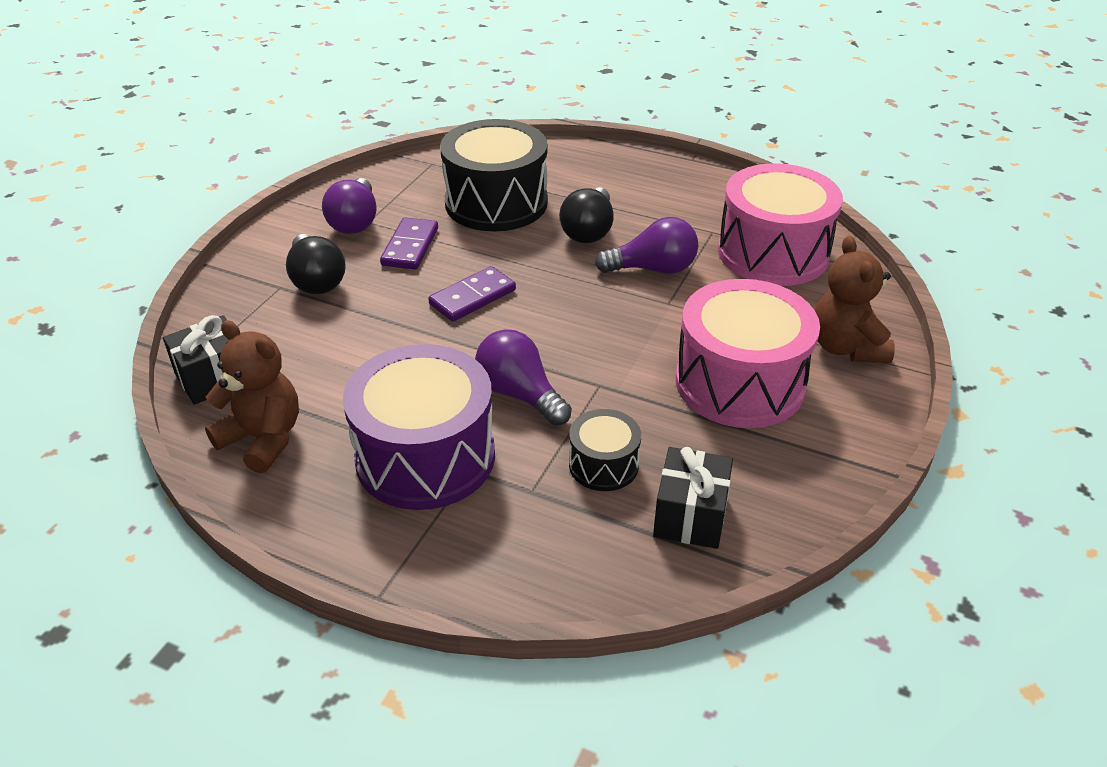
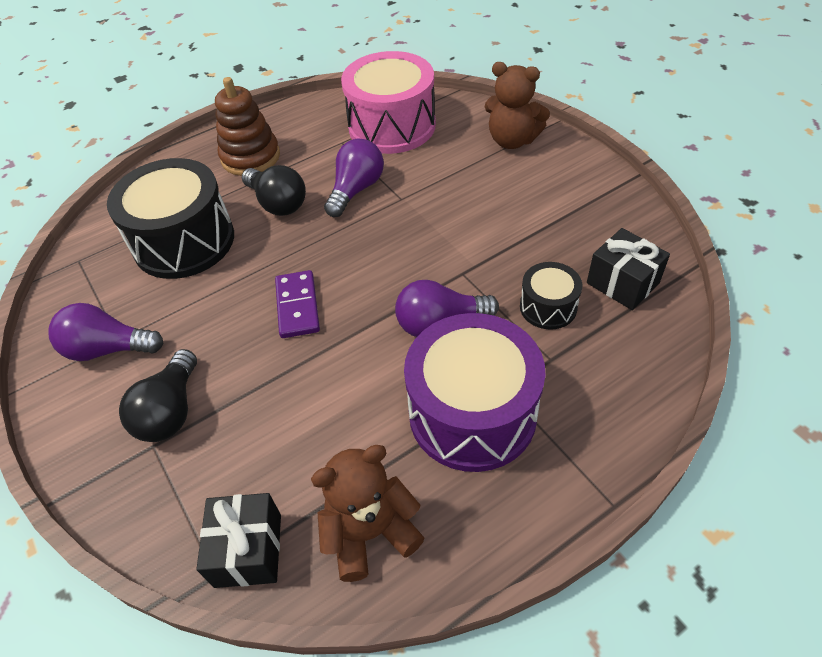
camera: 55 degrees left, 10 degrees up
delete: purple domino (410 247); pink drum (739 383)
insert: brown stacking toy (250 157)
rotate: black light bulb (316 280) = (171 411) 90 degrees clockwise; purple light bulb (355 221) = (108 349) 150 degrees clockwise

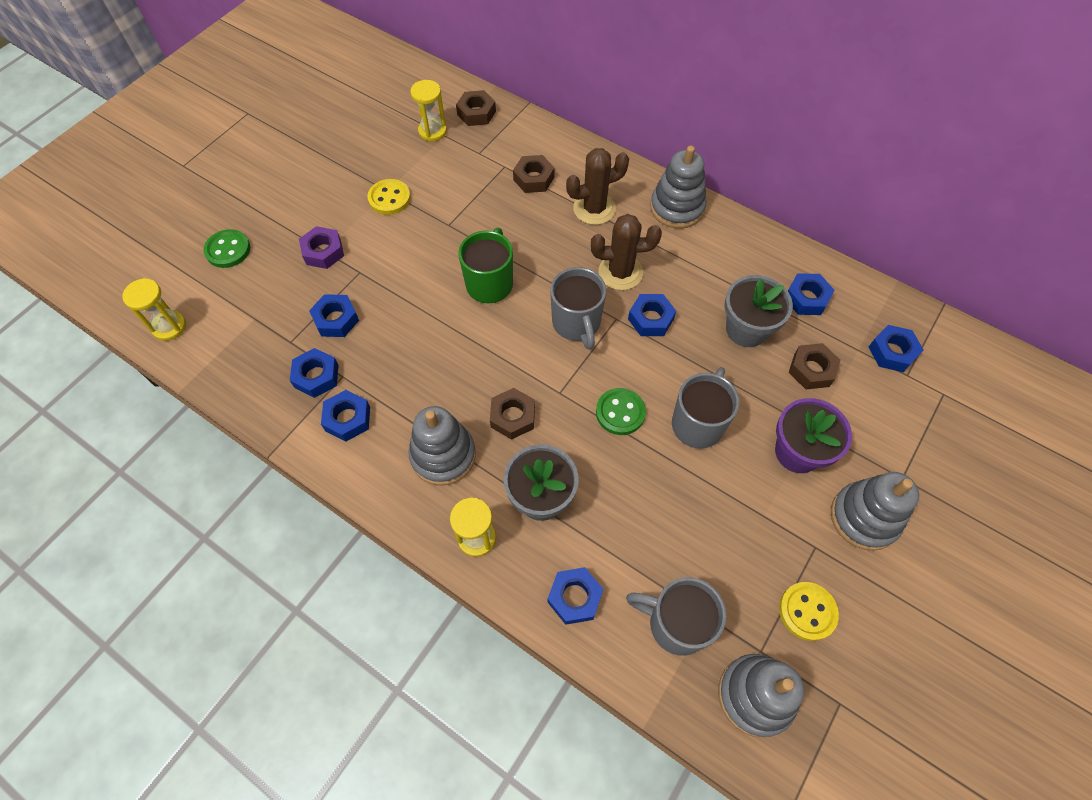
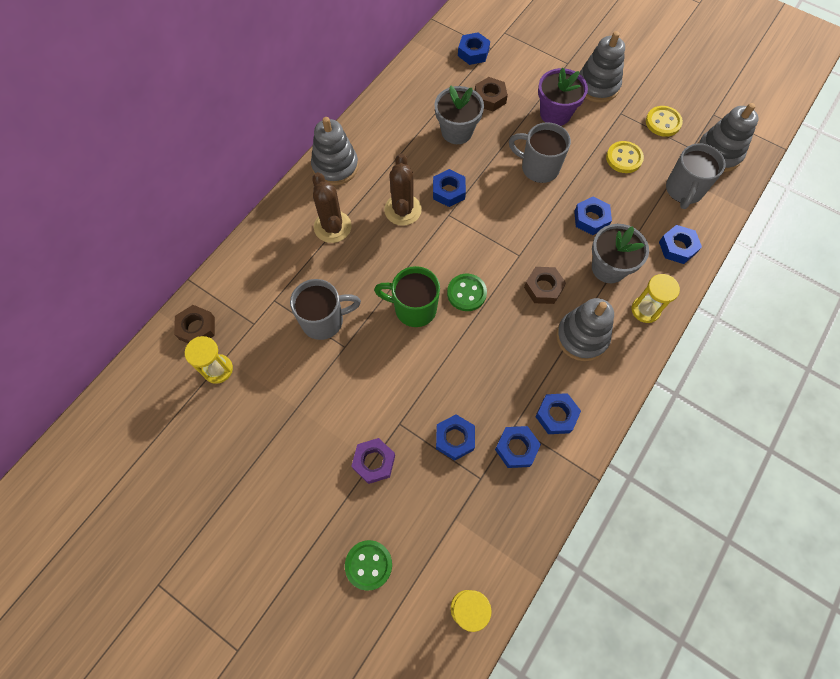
camera: 90 degrees left, 5 degrees up
delete: brown nut (533 178)
move: yellow button (389 198) to (624 158); grey mug (576 324) to (324 320); green button (620 412) to (466 293); blue nut (806 298) to (591 219)

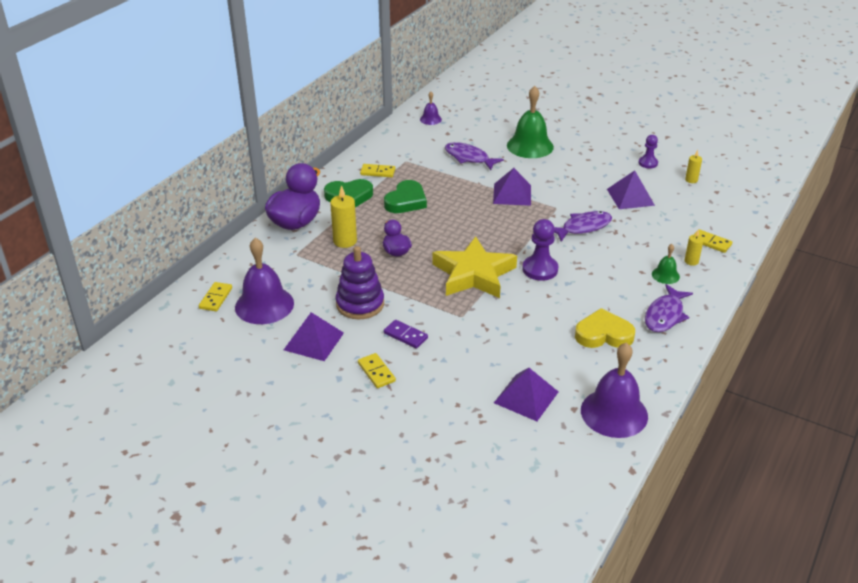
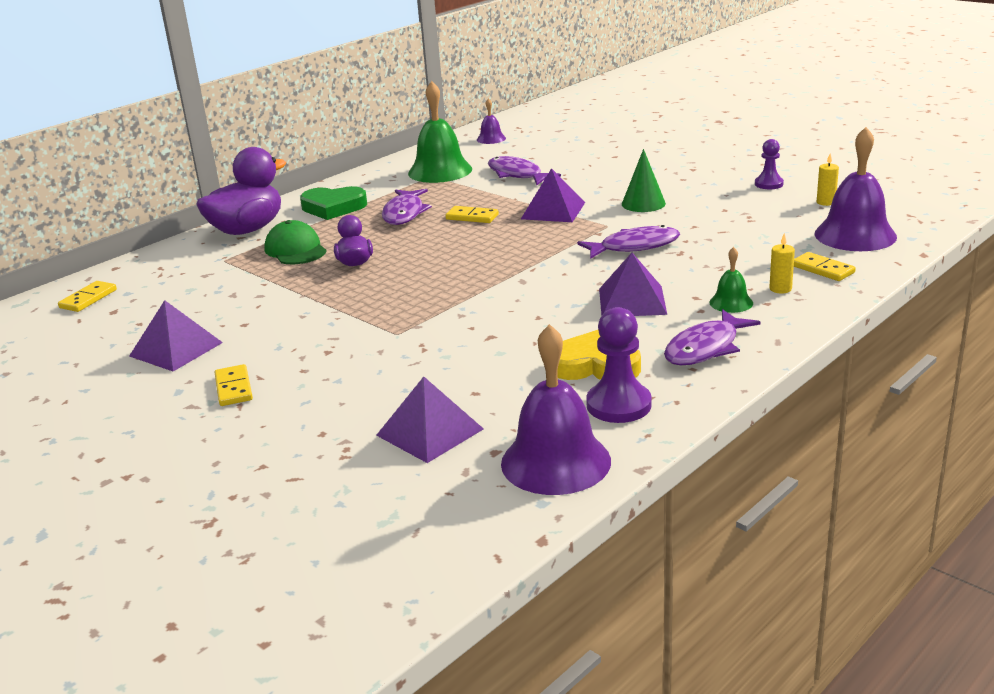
camera: 15 degrees right, 10 degrees down
delete: purple stacking toy (360 304); purple domino (405 335); yellow star (473 274)
insert: green cone (643 203)
move: purple bell (264 305) to (855 235); yellow domino (378 172) to (472 217); green bell (530 146) to (440 171); purple pawn (540 269) to (618 405); purple pyramid (630 197) to (632 301)
replace: yellow candle (345 241) to green cap (295 249); green heart (406 201) to purple fish (404 213)

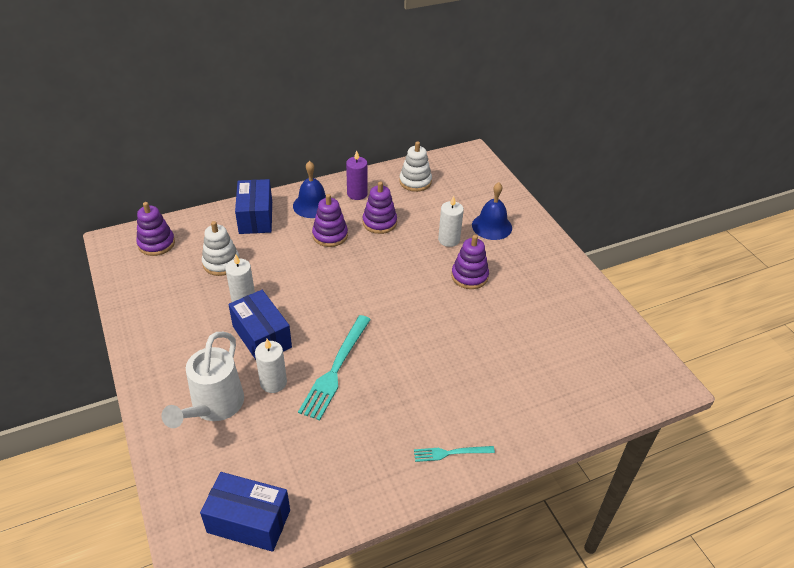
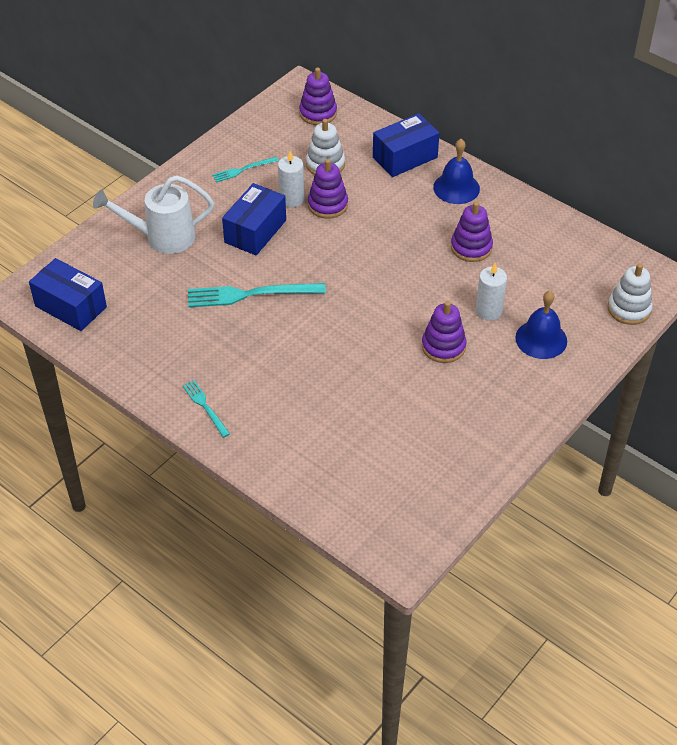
camera: 65 degrees right, 5 degrees up
delete: white candle (273 382); purple candle (357 194)
insert: turquoise fork (243 170)
move: purple stacking toy (330 235) to (328 205); white stacking toy (415 182) to (629 309)
rotate: blue box (249 521) = (70 306) 45 degrees counterclockwise

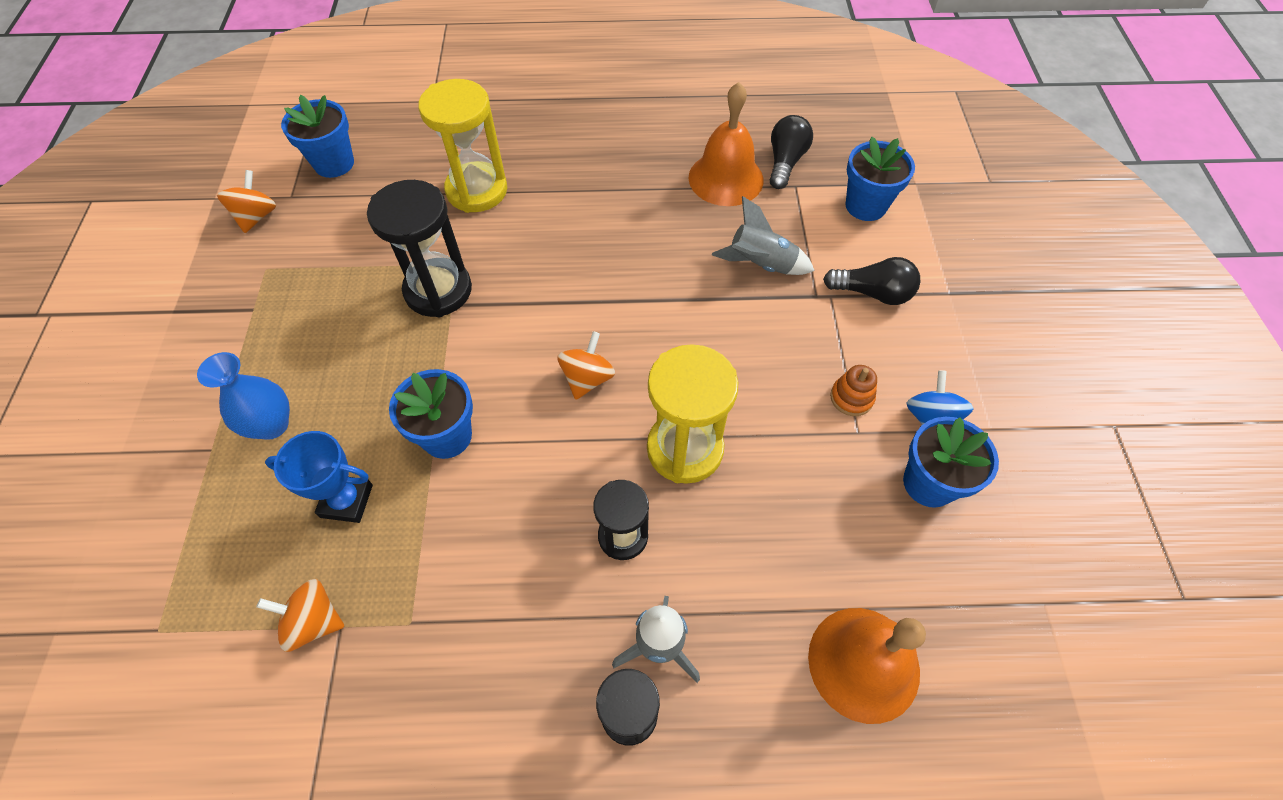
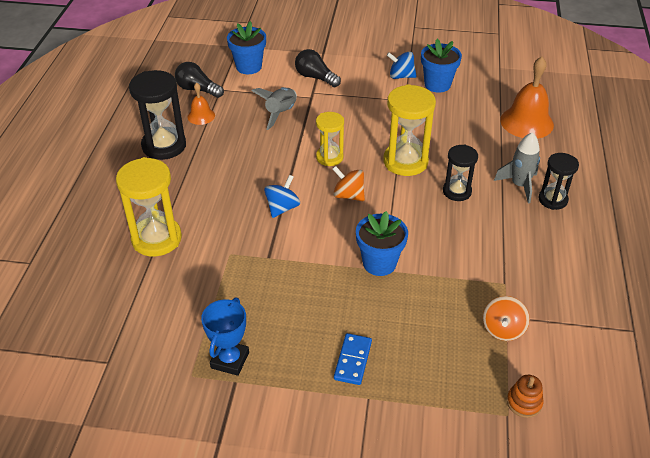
camera: 80 degrees left, 15 degrees down
delete: orange spinning top (256 216); blue flower pot (334 163)
insert: blue spinning top (282 208); yellow hourglass (329 157)
move: blue trophy (346 501) to (230 360); black hourglass (438 290) to (164 146); orange stacking toy (851 398) to (524 402)
replace: blue vase (272 425) to blue domino (353 360)
rotate: black light bulb (872 293) = (315 77) 75 degrees counterclockwise
resize: orange bell (726 178) = (201 116) x0.53

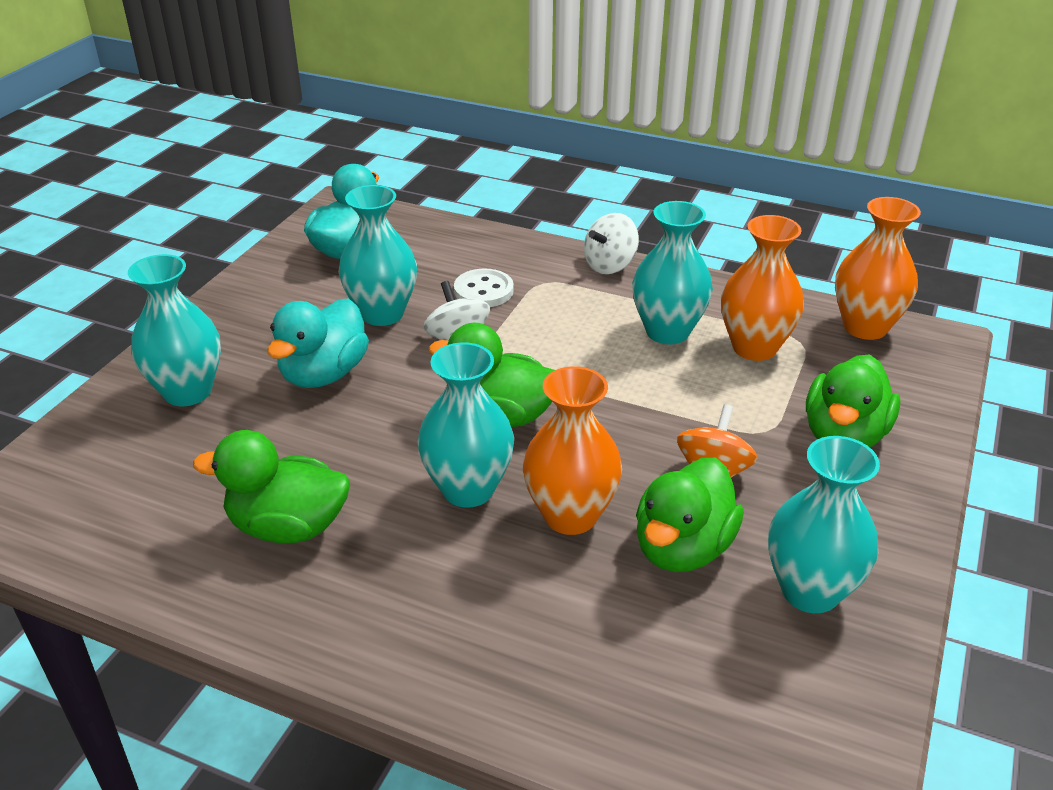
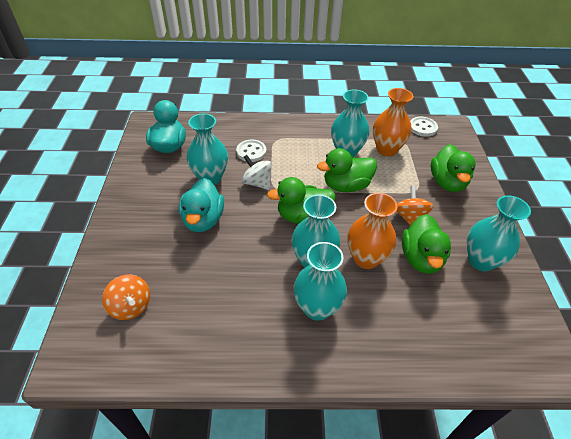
camera: 25 degrees left, 10 degrees up
delete: white spinning top (610 265)
insert: orange spinning top (131 306)
move: turquoise vase (187 391) to (317 308); green duck (288 526) to (346 186)
replace: orange vase (865 327) to white button (422 127)

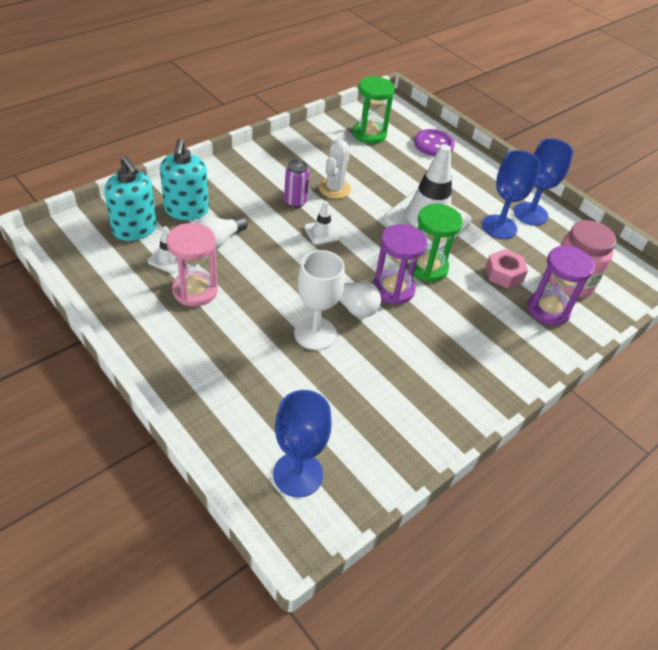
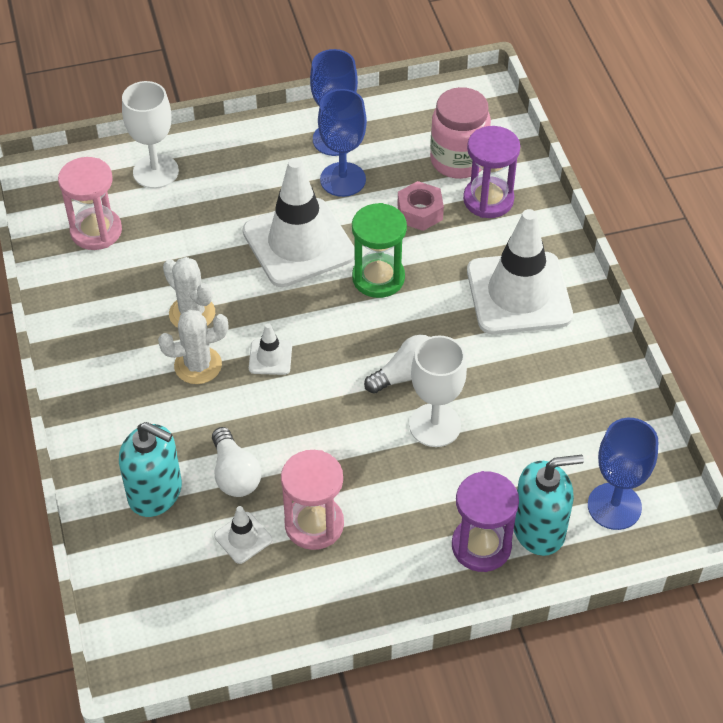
camera: 60 degrees left, 5 degrees up
insert: white traffic cone (519 293)
move: turquoise soap dispenser (135 229) to (539 529); purple hourglass (393 289) to (481 546)
replace: purple can (295 202) to white cactus (198 365); purple button (433 144) to white goblet (155 171)
recolor: green hourglass (369 134) to pink hourglass (96 231)

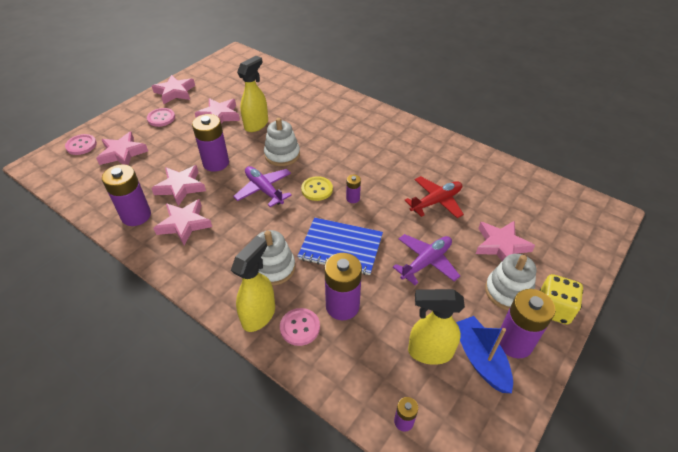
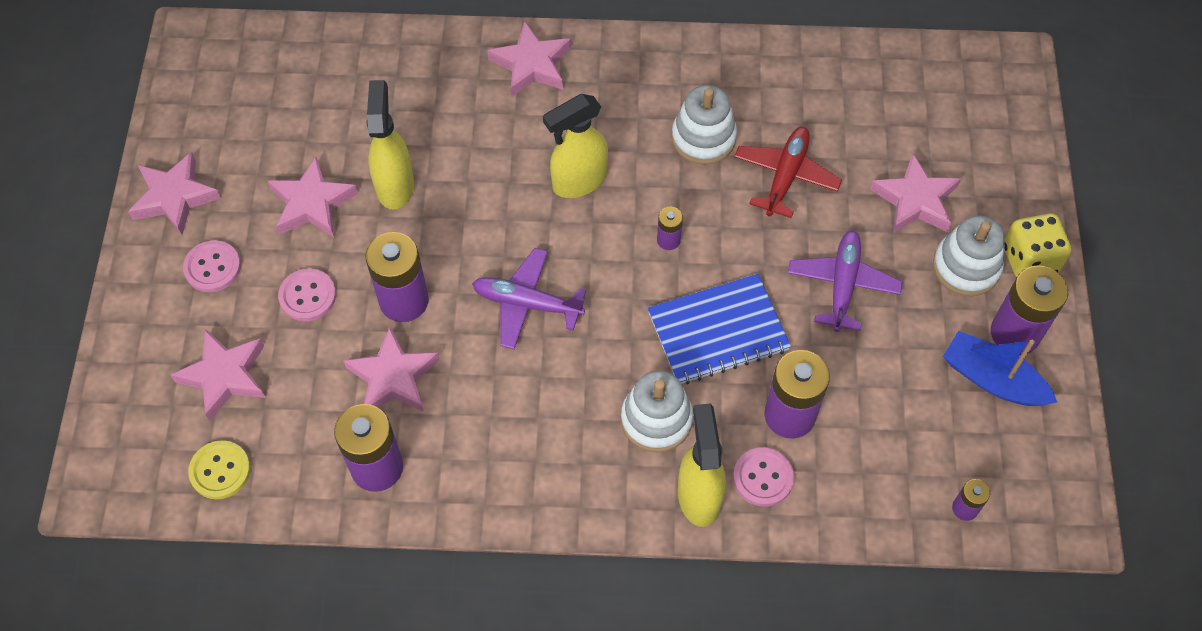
camera: 35 degrees left, 15 degrees up
move: pink button (81 145) to (307 296); pink star (184 224) to (531 64); white stacking toy (282 155) to (703 138); yellow button (317 189) to (220 471); yellow spray bottle (429 352) to (578 181)

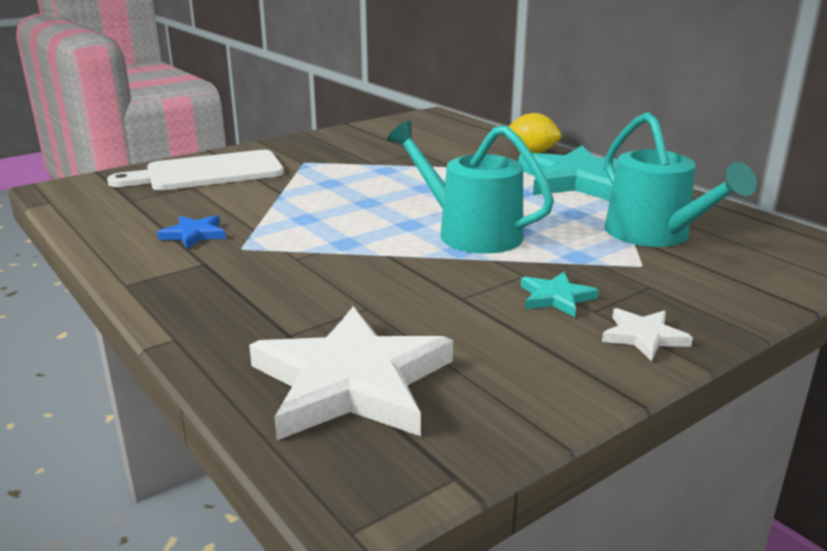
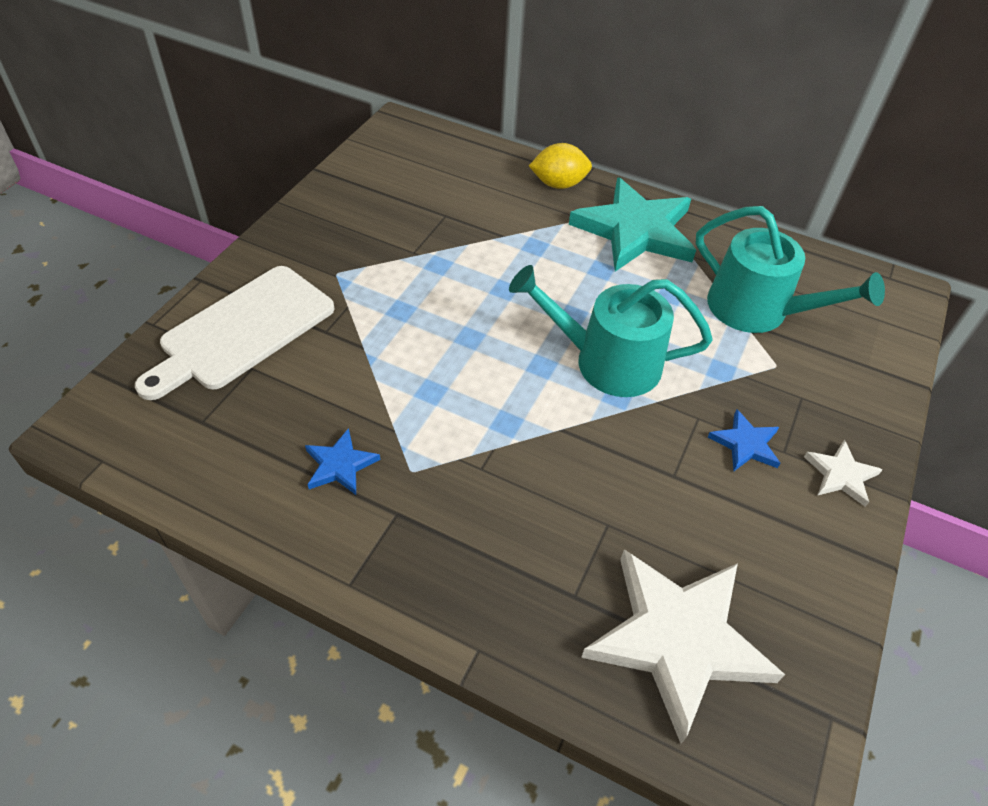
camera: 30 degrees left, 25 degrees up
recolor: turquoise star (556 297) to blue star (745 444)

